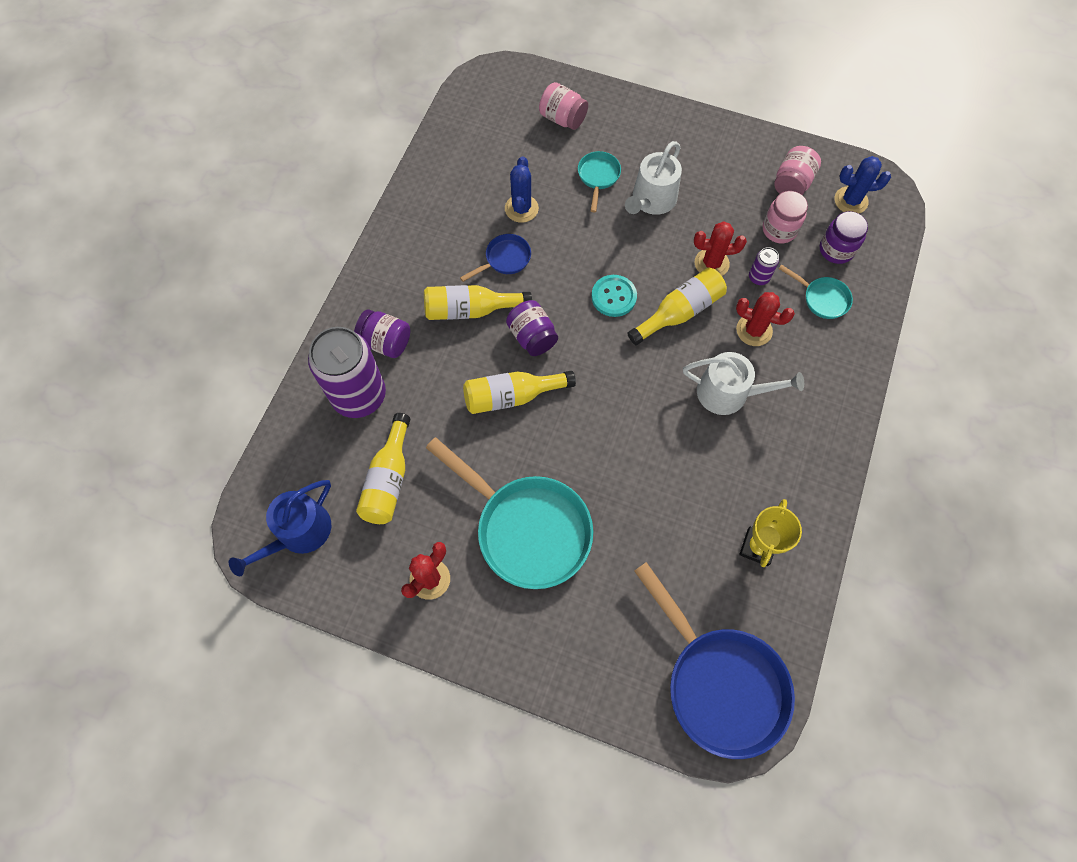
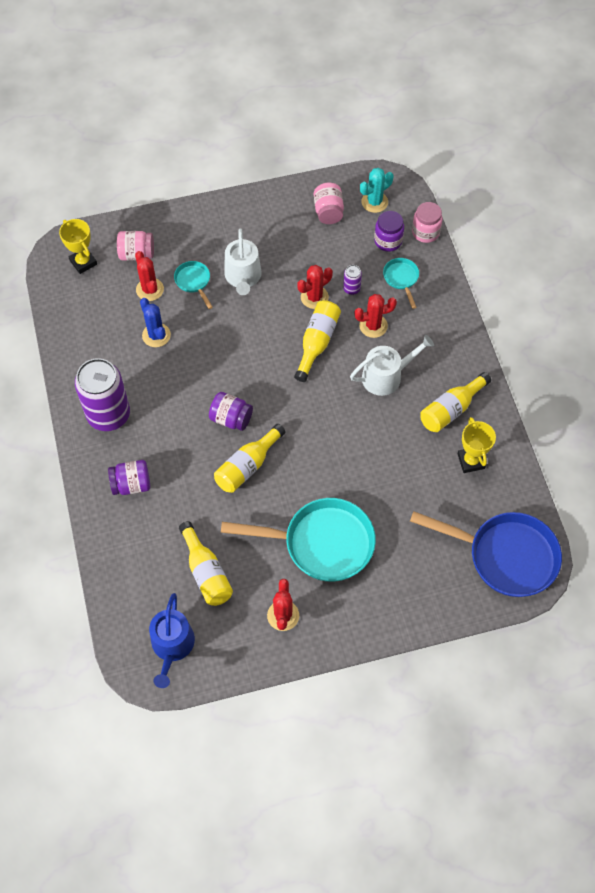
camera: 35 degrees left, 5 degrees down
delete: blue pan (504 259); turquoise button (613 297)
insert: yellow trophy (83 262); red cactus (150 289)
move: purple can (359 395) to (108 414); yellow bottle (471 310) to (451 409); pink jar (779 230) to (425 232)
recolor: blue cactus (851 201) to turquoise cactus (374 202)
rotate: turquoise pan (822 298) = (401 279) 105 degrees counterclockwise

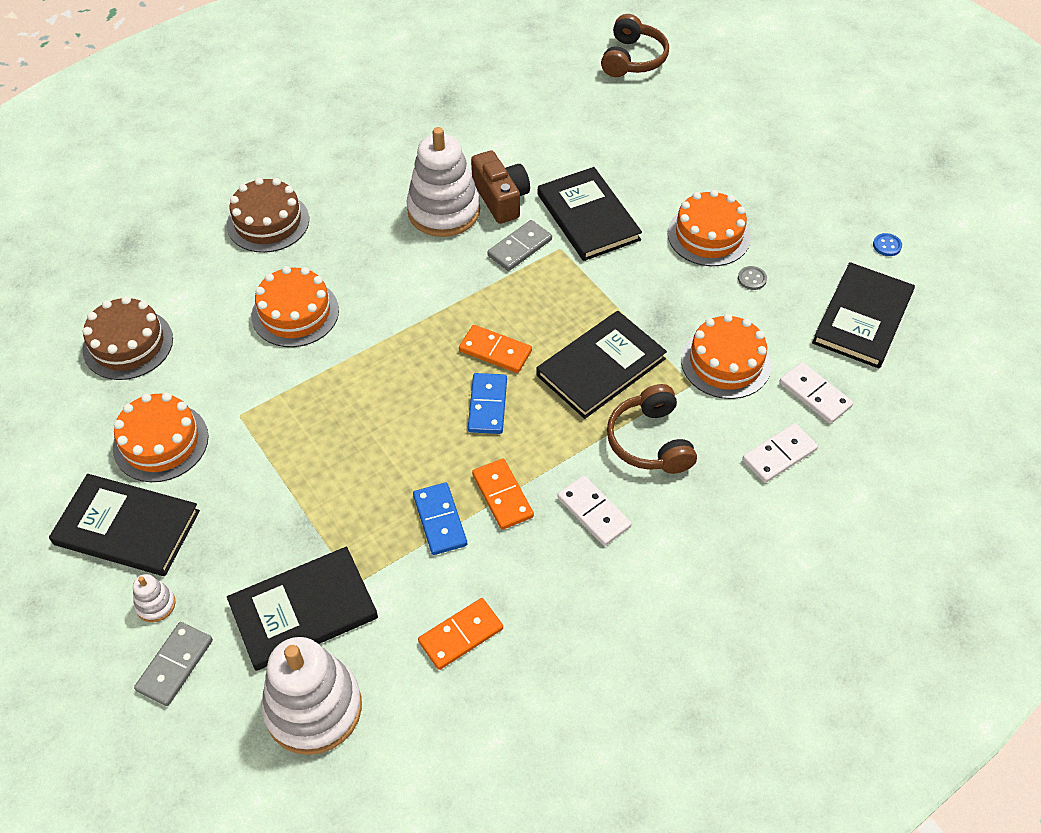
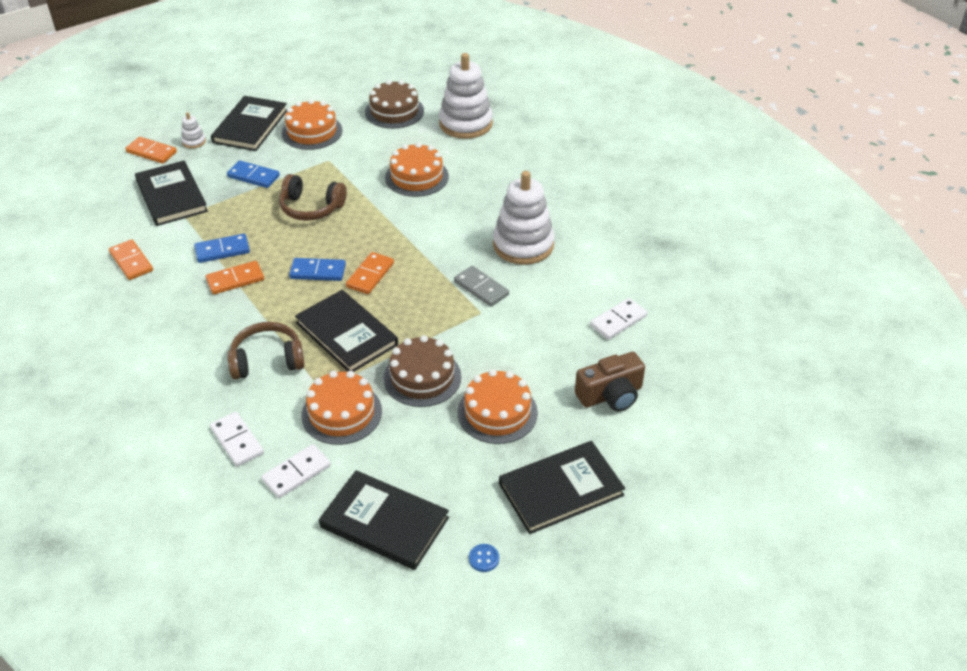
camera: 90 degrees right, 10 degrees down
delete: grey button (752 279)
insert: blue domino (253 176)
move: brown cake (268 222) to (422 377); white stacking toy (313 708) to (466 123); brown camera (501 198) to (611 395); black book (588 217) to (561 489); white domino (593 512) to (618 321); brown headphones (633 59) to (311 208)
recolor: grey domino (175 665) to orange domino (151 152)

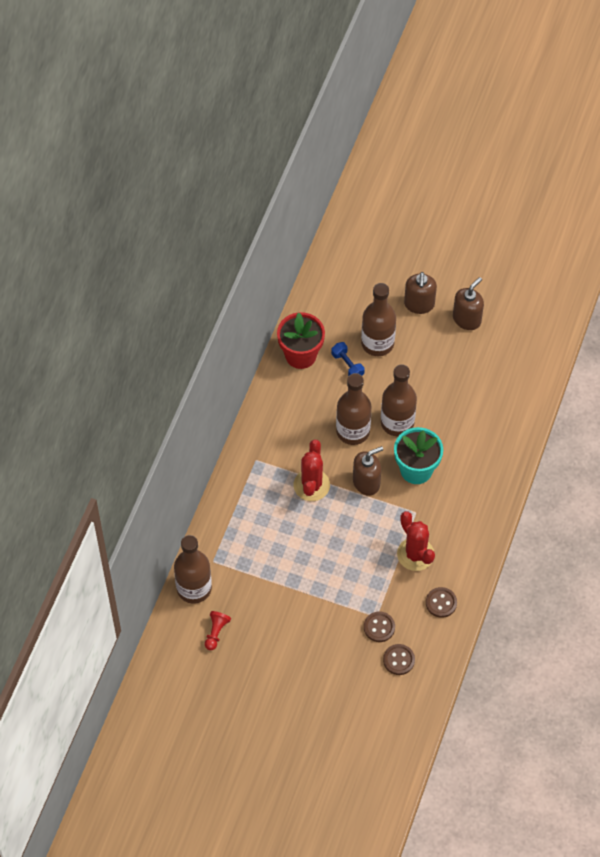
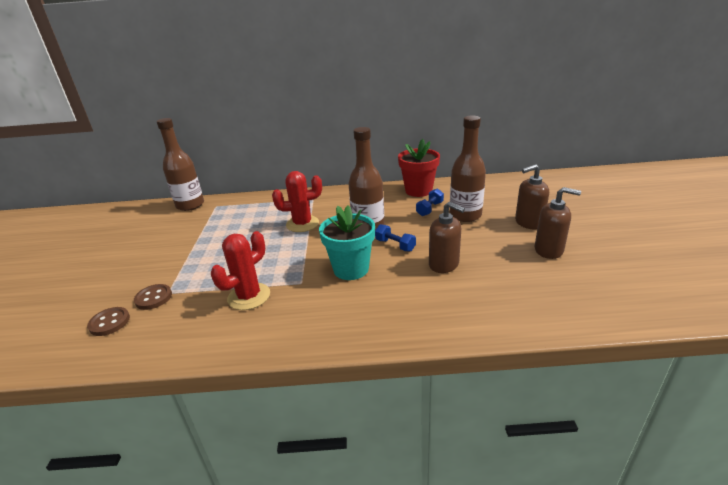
camera: 70 degrees right, 30 degrees down
delete: red pawn (216 632); brown button (441 603)
move: brown soap dispenser (366 482) to (444 264)
replace: brown bottle (397 422) to blue dumbbell (395 245)

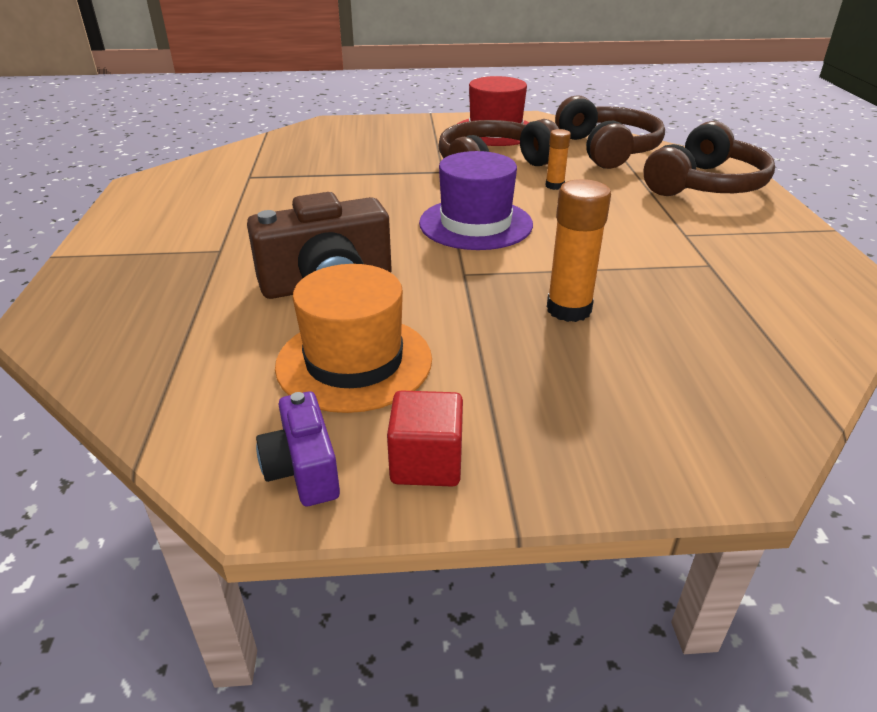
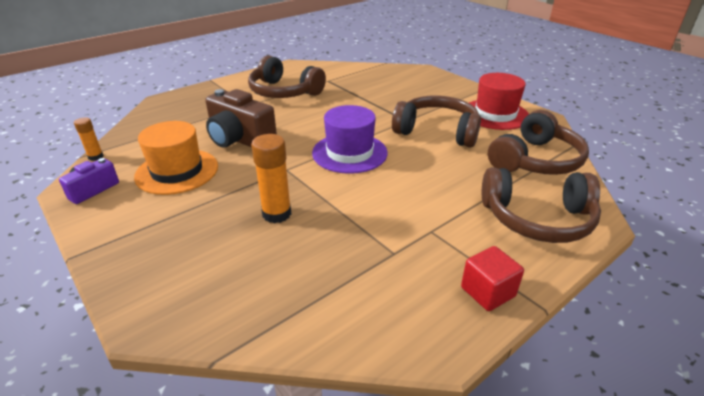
camera: 55 degrees right, 0 degrees up
insert: brown headphones (284 92)
move: red cube (426 462) to (487 292); orange glue stick (554 186) to (96 157)

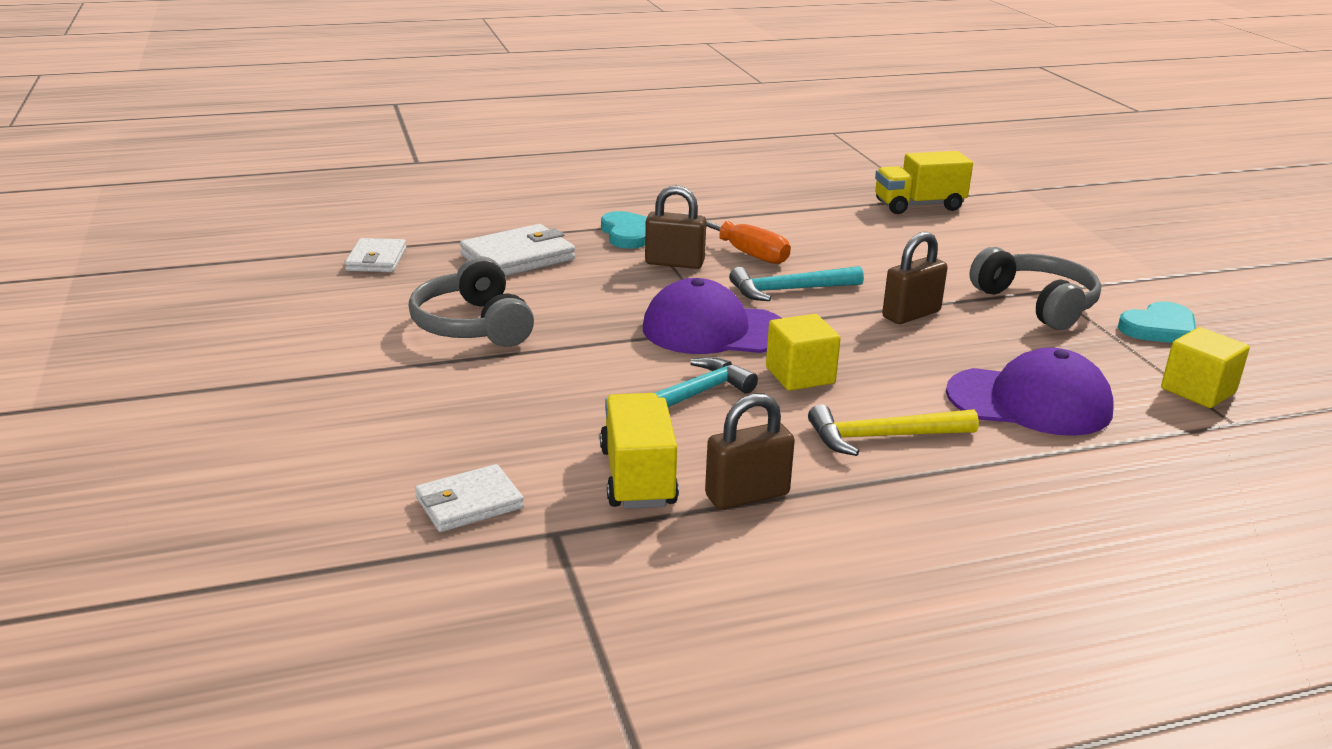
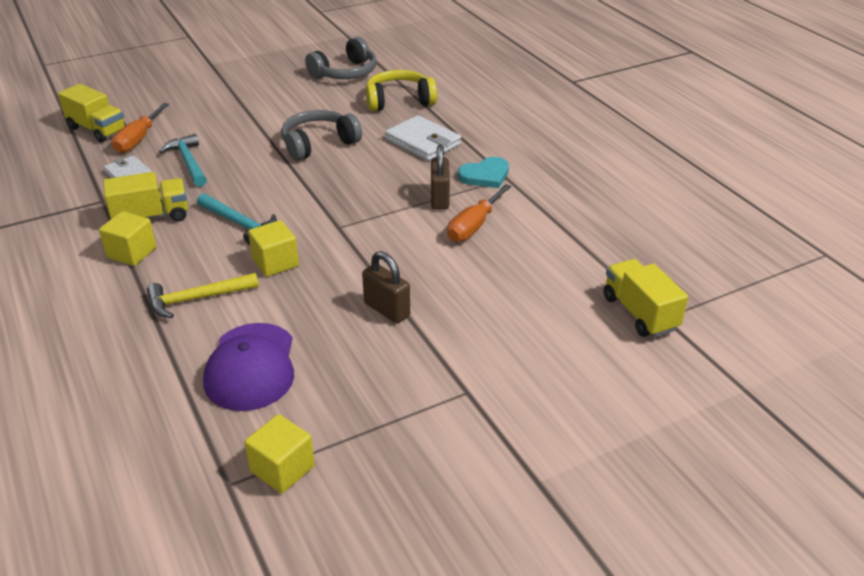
camera: 80 degrees right, 10 degrees up
delete: purple cap (714 330); turquoise heart (1159 328)
insert: yellow truck (97 130); orange screwdriver (138 139)
move: turquoise hammer (789 290) to (188 162); grey headphones (1036 304) to (345 73)
replace: white wallet (376 259) to yellow headphones (399 101); brown padlock (747 495) to yellow cube (132 252)
rotate: yellow hammer (882 437) = (197 299) 90 degrees counterclockwise

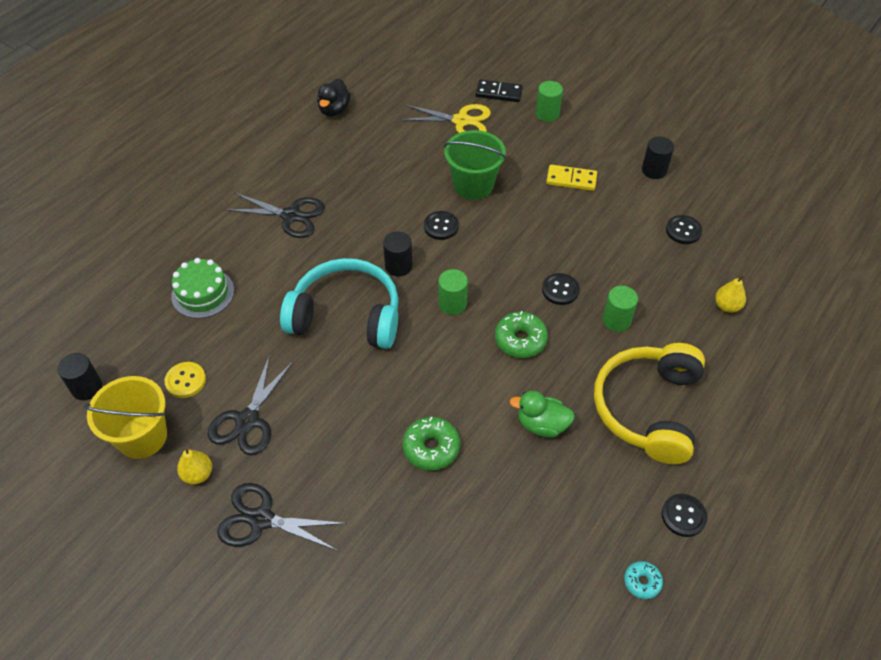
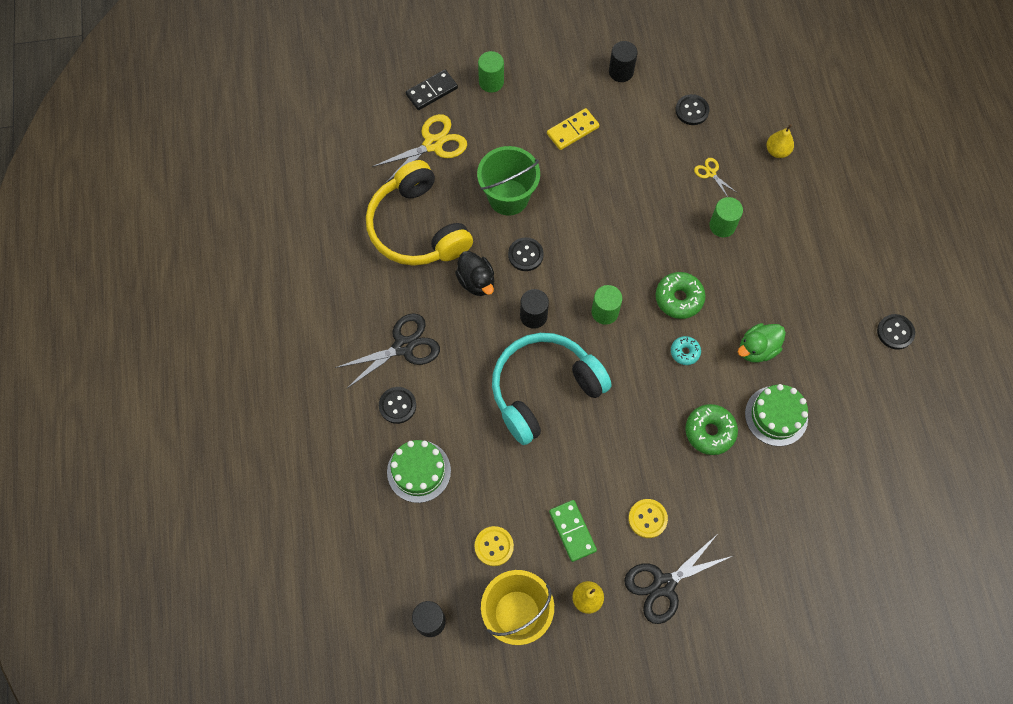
camera: 45 degrees left, 15 degrees up
insert: yellow button (647 518); yellow scissors (710 173); green cake (776 416)
move: black duck (334 110) to (476 281); black button (560 290) to (397 405); yellow headphones (648 408) to (417 227); turquoise donut (642 582) to (685 352)
replace: black scissors (247 420) to green domino (572 531)

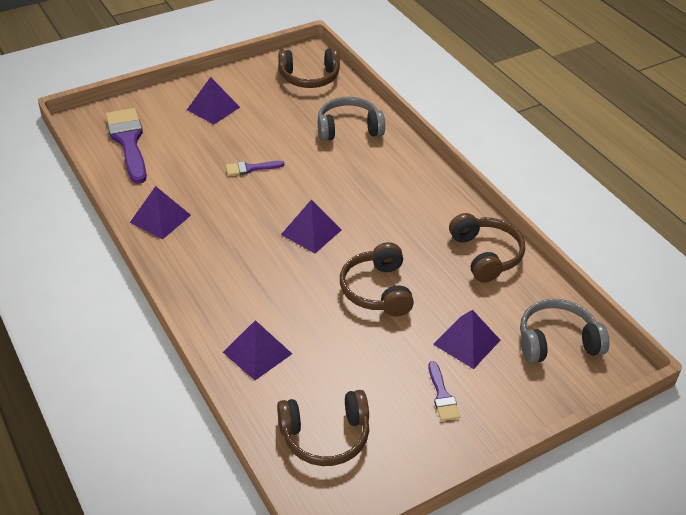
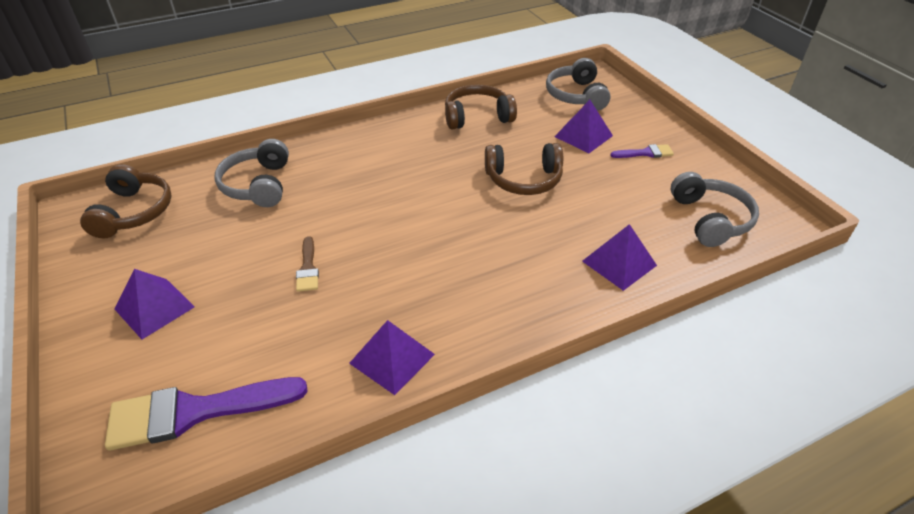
camera: 85 degrees left, 0 degrees up
delete: purple pyramid (311 232)
recolor: purple brush (251 168) to brown brush (308 268); brown headphones (325 436) to grey headphones (709 219)

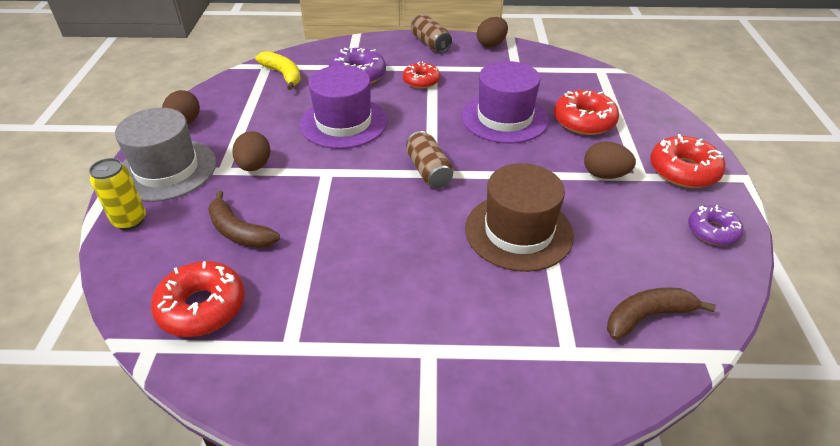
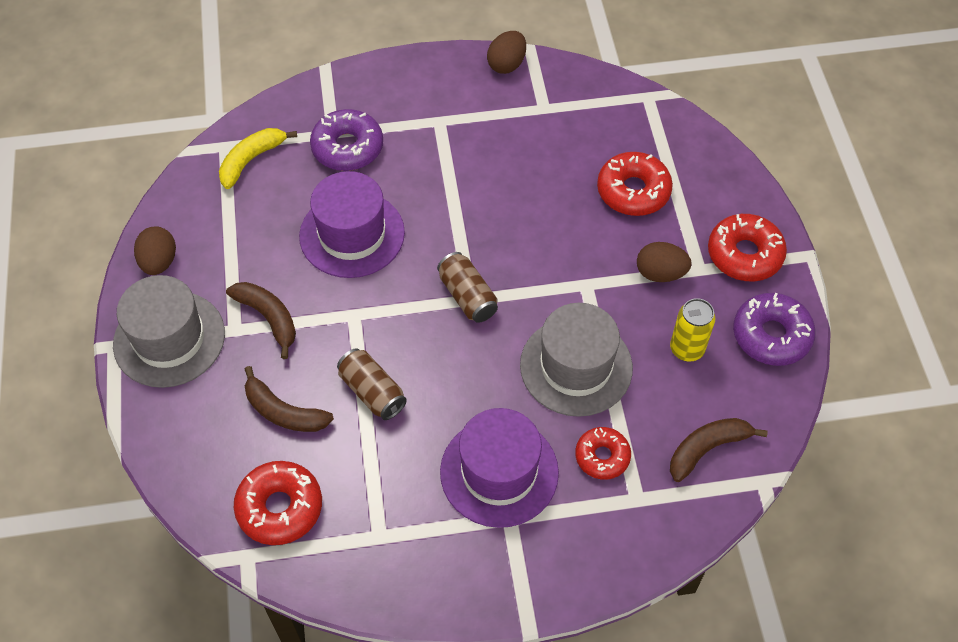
camera: 10 degrees left, 15 degrees up
move: yellow can (130 220) to (687 349); red donut (421 81) to (602 456); brown can (430 43) to (372 392); purple hat (504 118) to (499 472)
replace: brown egg (254 166) to brown banana (268 318)
recolor: brown hat (518 231) to grey hat (576 366)
rotate: yellow banana (283 75) = (251 160) 90 degrees counterclockwise
resize: purple donut (712 231) = (771 335) x1.53

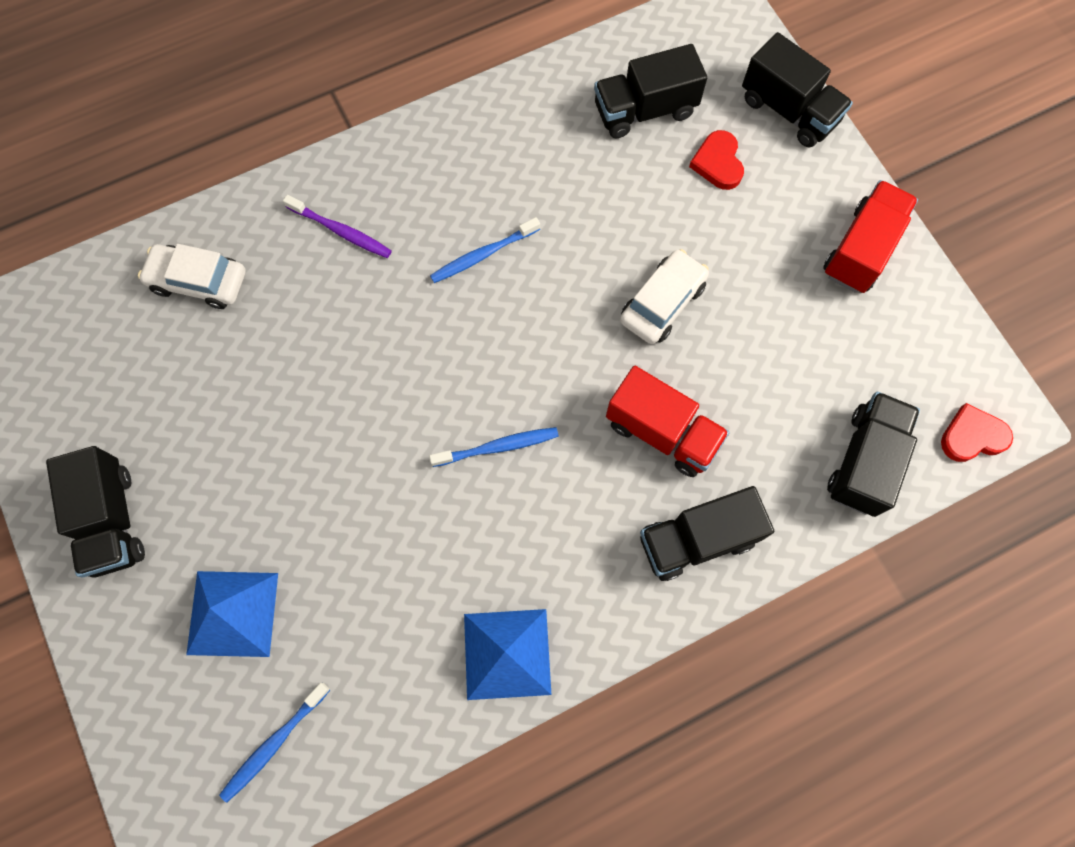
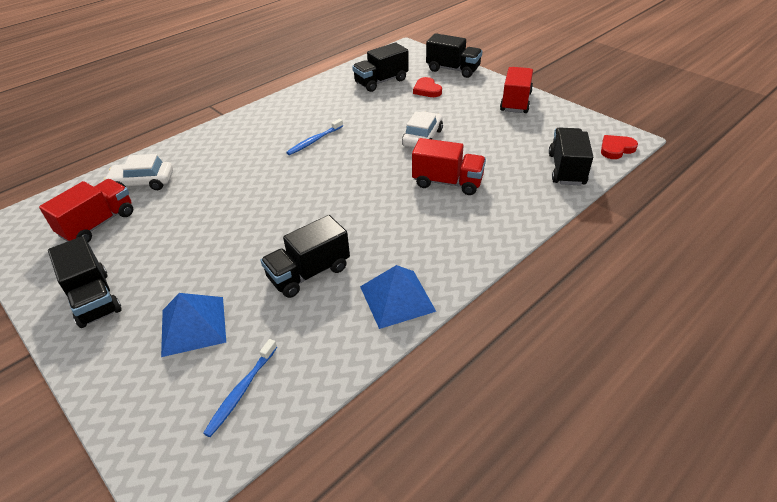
camera: 15 degrees left, 30 degrees down
delete: purple toothbrush (341 231); blue toothbrush (498 447)
insert: red truck (98 224)
move: black truck (697 539) to (309 273)

